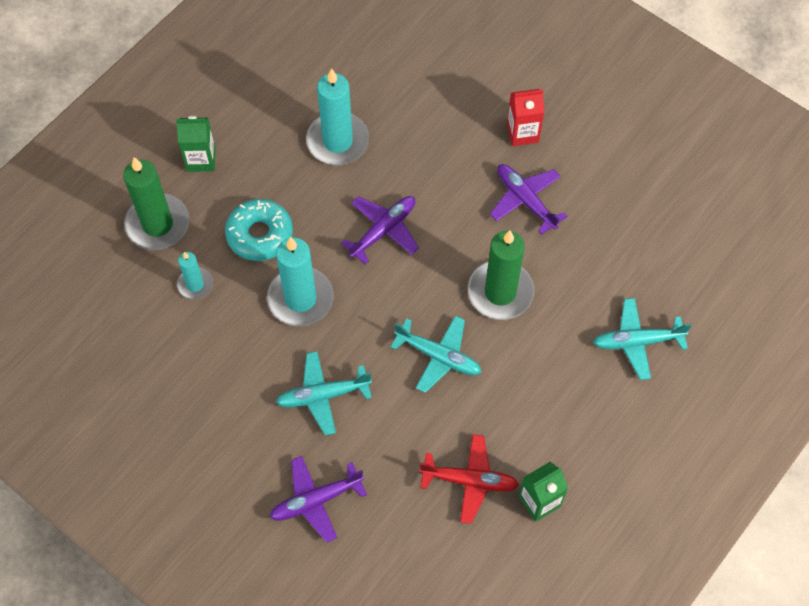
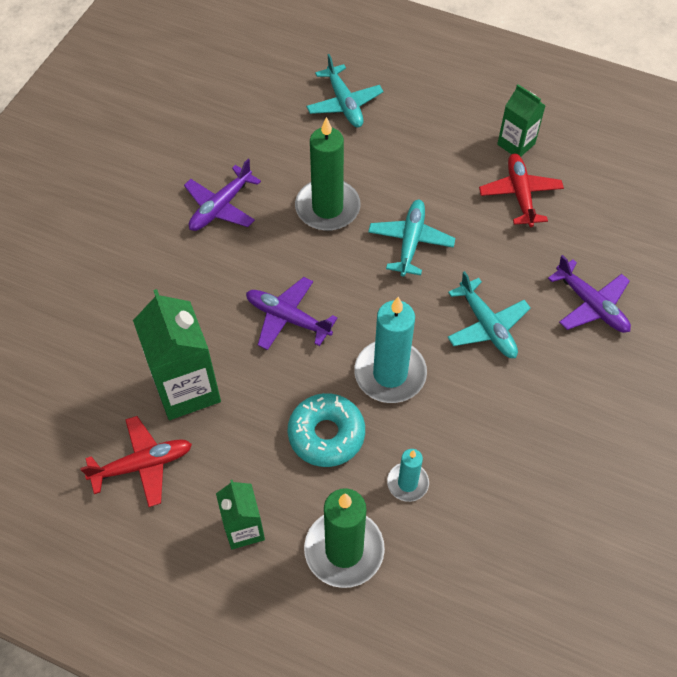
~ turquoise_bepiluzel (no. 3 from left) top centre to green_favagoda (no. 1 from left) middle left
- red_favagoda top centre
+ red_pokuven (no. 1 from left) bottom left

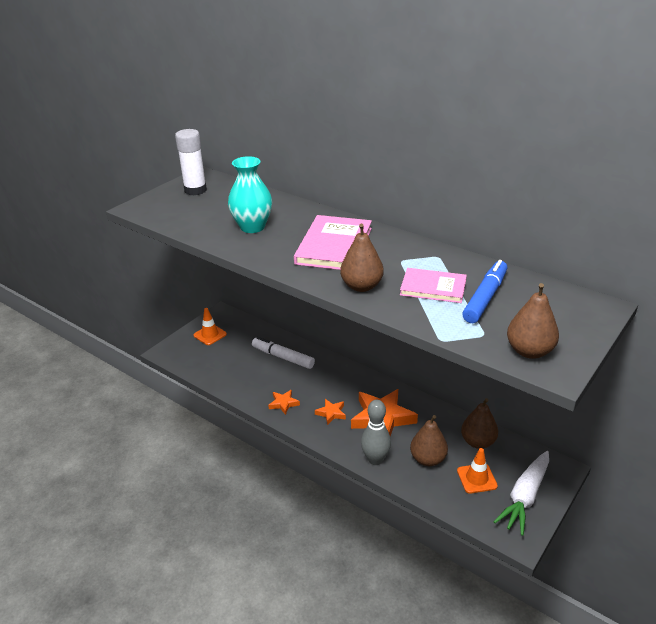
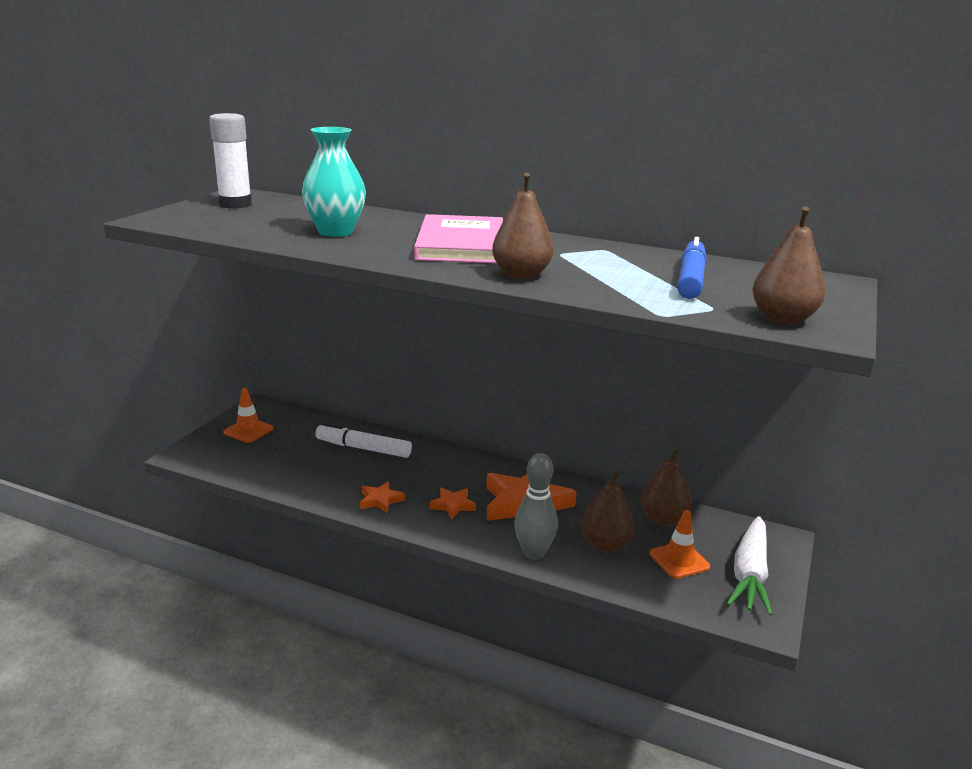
- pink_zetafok (no. 2 from left) centre

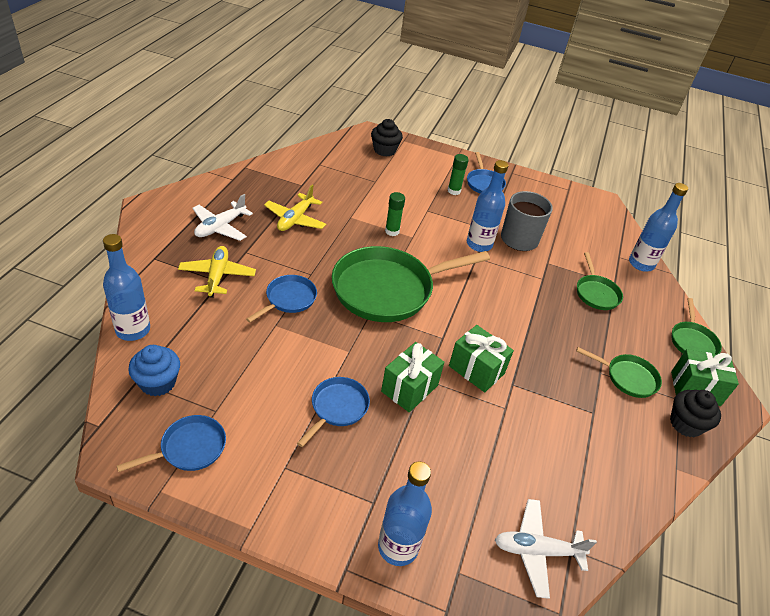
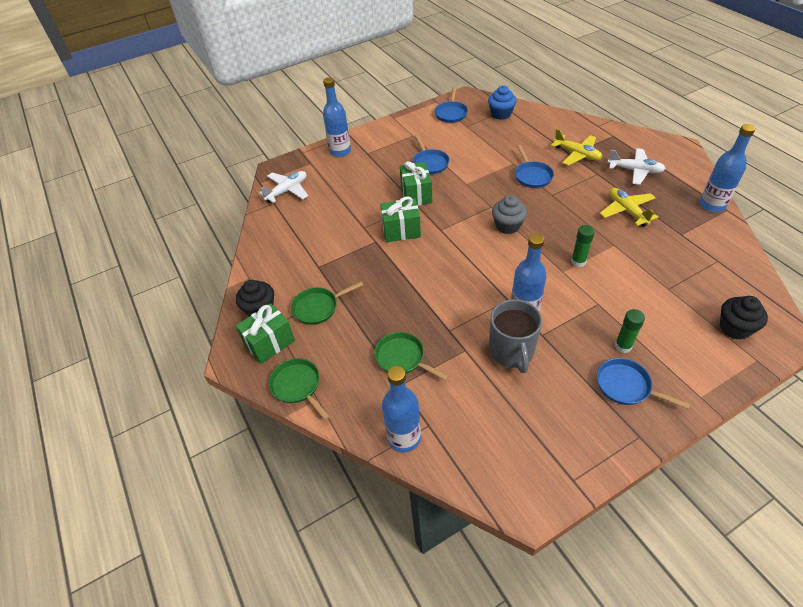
~ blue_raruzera (no. 1 from left in the first image) middle left to blue_raruzera (no. 4 from left) top right
~ white_pokuven (no. 1 from left in the first image) middle left = top right 120 degrees clockwise
~ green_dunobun (no. 1 from left) centre to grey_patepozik centre

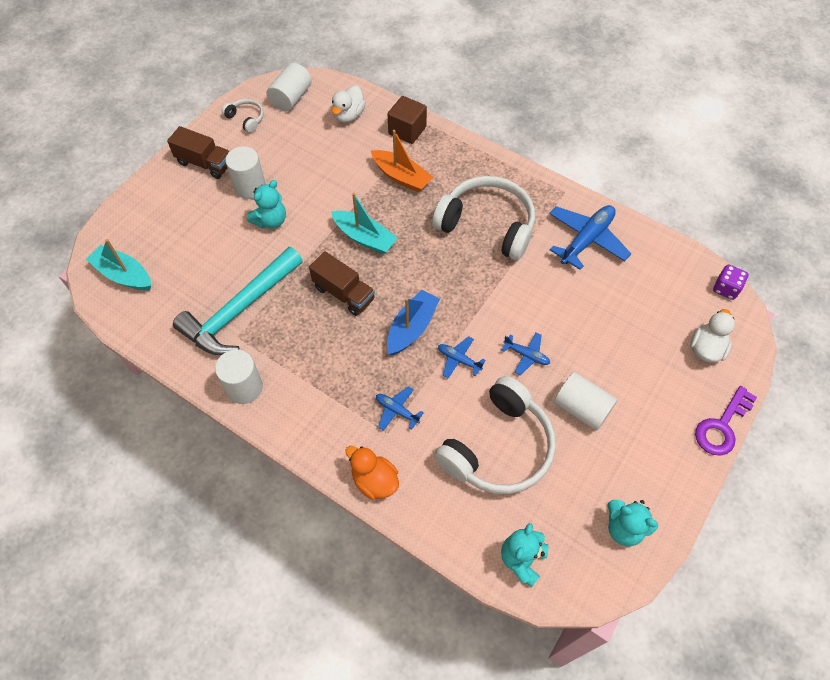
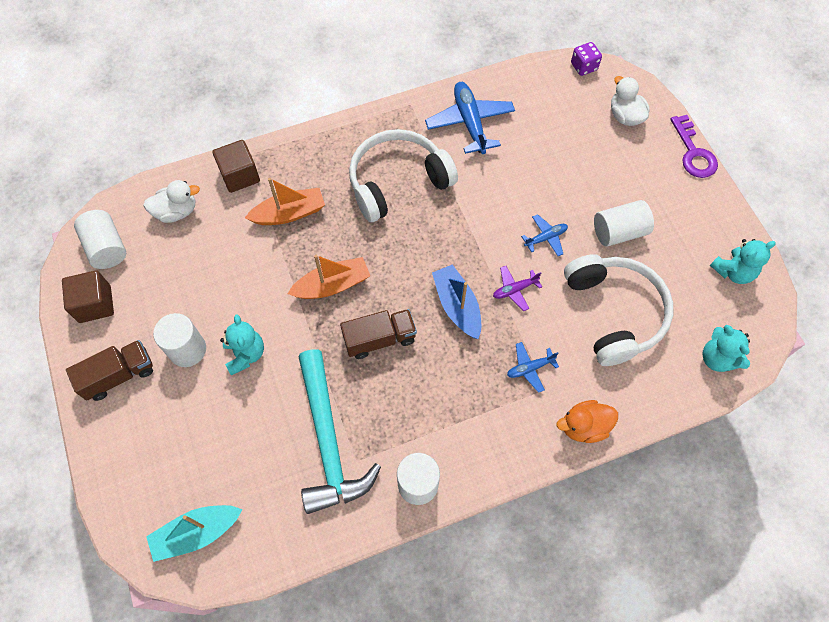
~ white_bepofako (no. 1 from left) top left to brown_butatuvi (no. 1 from left) middle left
~ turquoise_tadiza (no. 2 from left) top centre to orange_tadiza (no. 2 from left) centre
~ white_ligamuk (no. 1 from left) top centre = top left 75 degrees counterclockwise
~ blue_pokuven (no. 2 from left) centre to purple_pokuven centre

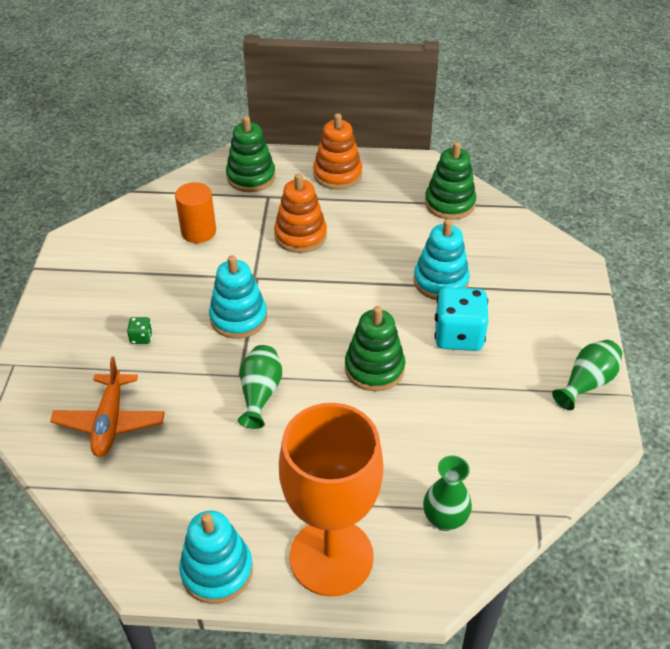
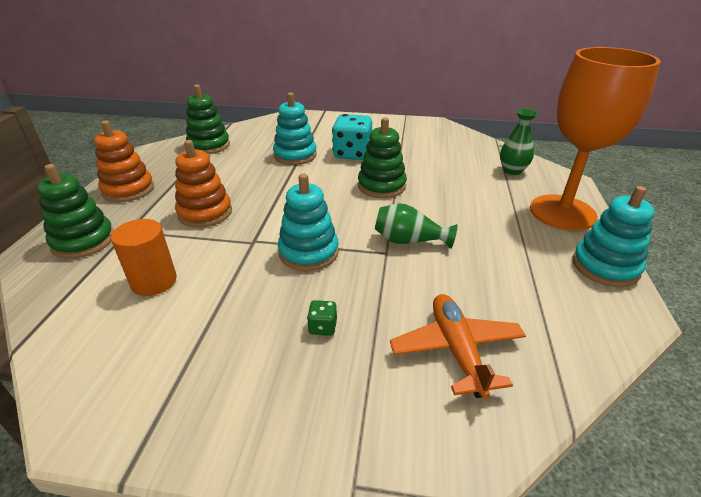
~ orange_pokuven middle left = bottom centre 105 degrees counterclockwise
- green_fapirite (no. 3 from left) middle right

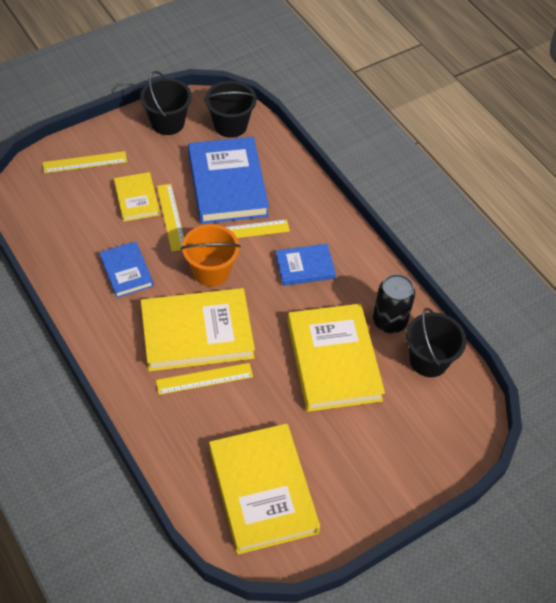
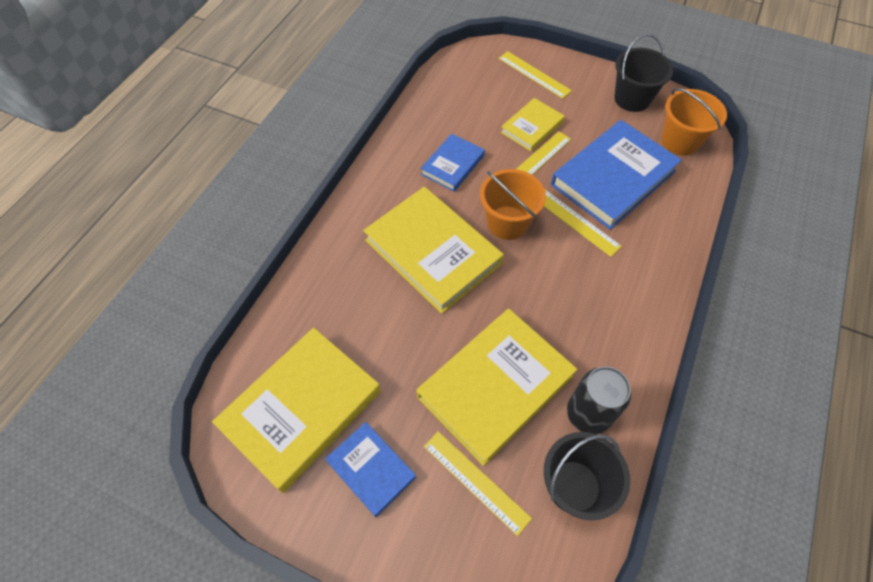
~ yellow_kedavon (no. 3 from left in the first image) centre to yellow_kedavon (no. 1 from left) bottom centre
~ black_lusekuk (no. 2 from left) top centre to orange_lusekuk (no. 2 from left) top right
~ blue_zetafok (no. 3 from left in the first image) centre to blue_zetafok (no. 1 from left) bottom centre

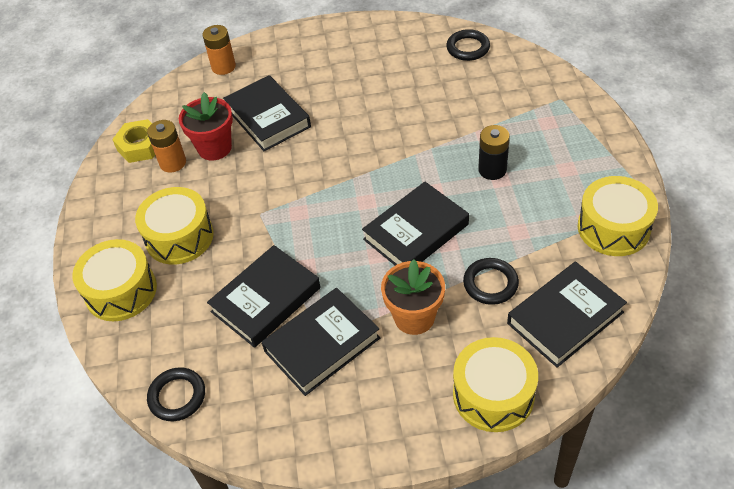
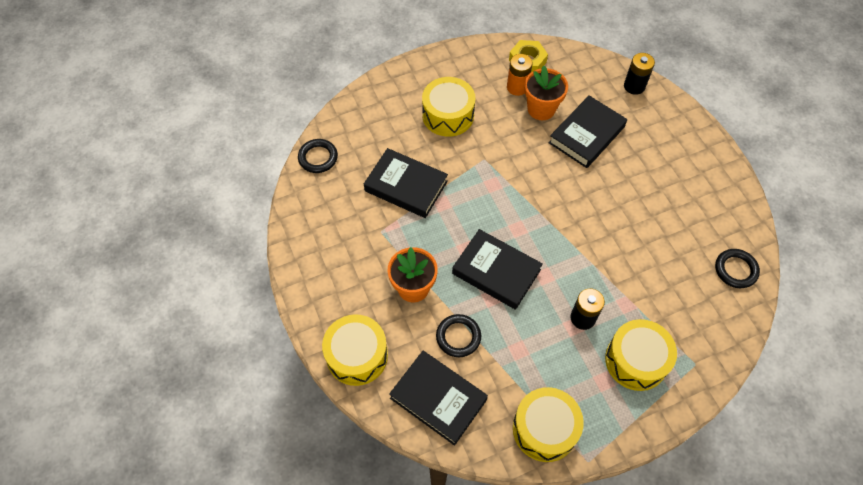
~ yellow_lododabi (no. 1 from left in the first image) middle left to yellow_lododabi (no. 4 from left) bottom right
~ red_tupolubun top left to orange_tupolubun (no. 2 from left) top centre
~ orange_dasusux (no. 2 from left) top left to black_dasusux (no. 2 from left) top right
- black_zetafok (no. 3 from left) bottom centre

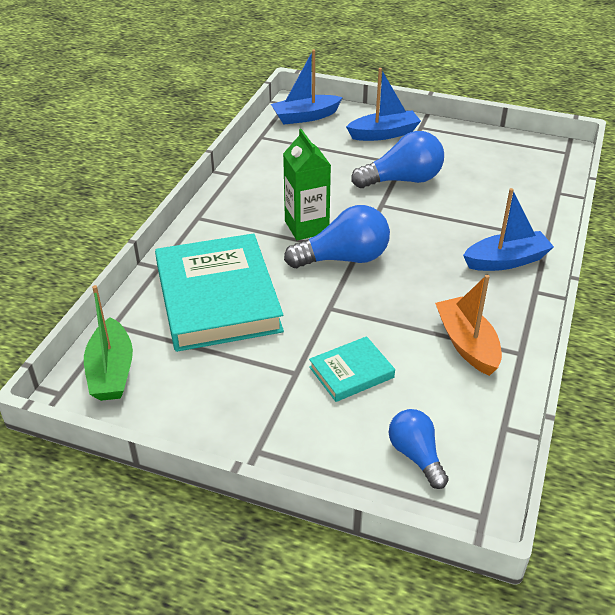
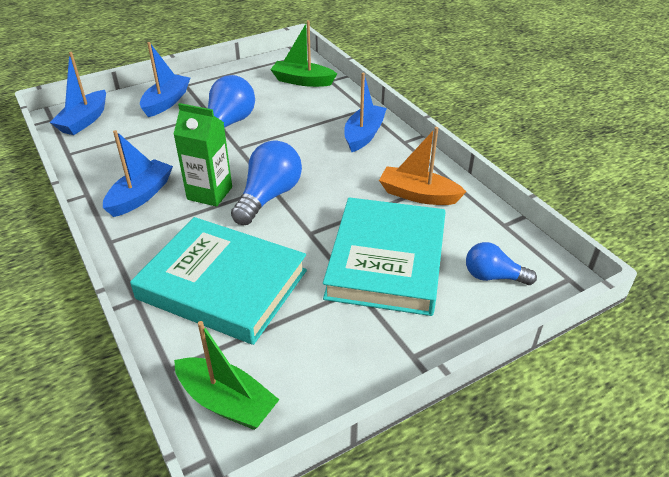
~ turquoise_zetafok (no. 2 from left) centre = centre x2.14
+ blue_tadiza (no. 2 from left) middle left
+ green_tadiza (no. 2 from left) top centre

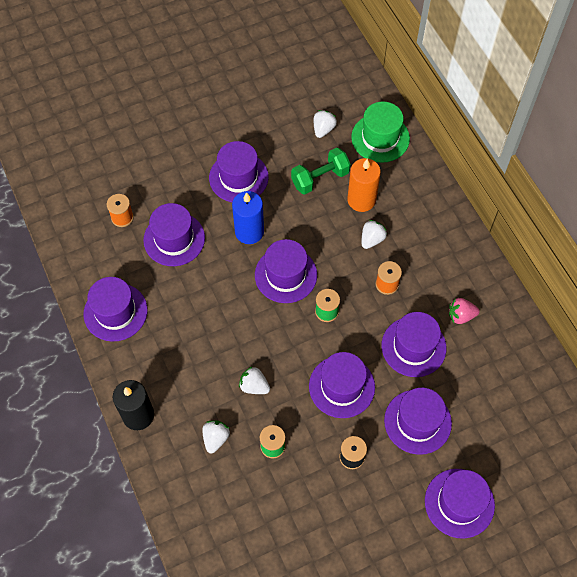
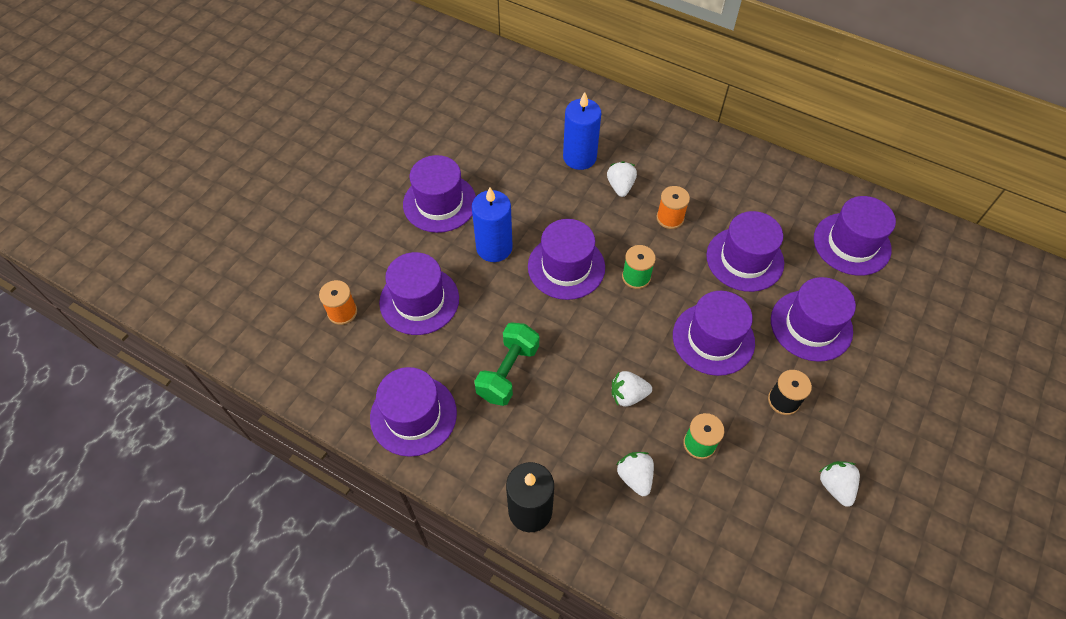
~ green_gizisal top centre to centre
~ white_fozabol (no. 3 from left in the first image) top centre to white_fozabol (no. 4 from left) bottom right
~ orange_bepiluzel top centre to blue_bepiluzel (no. 2 from left) top centre
- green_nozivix top centre
~ purple_nozivix (no. 8 from left) bottom right to middle right
- pink_fozabol middle right

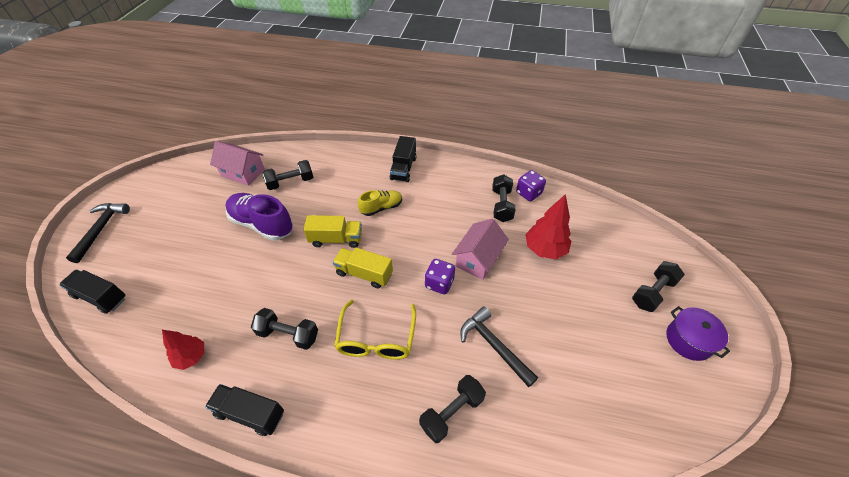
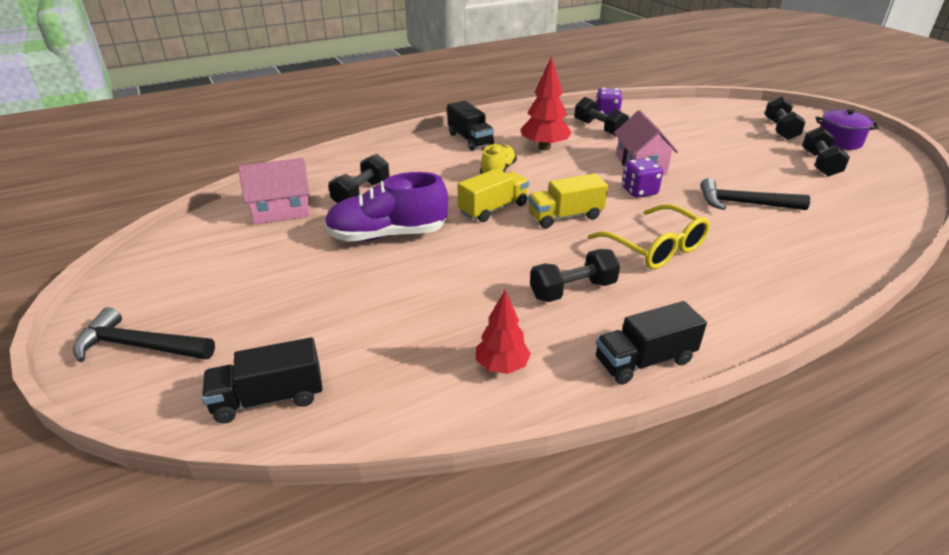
~ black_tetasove (no. 1 from left) middle left = middle left 45 degrees counterclockwise
~ black_gizisal (no. 3 from left in the first image) bottom centre to black_gizisal (no. 5 from left) top right
~ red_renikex (no. 2 from left) centre to top centre

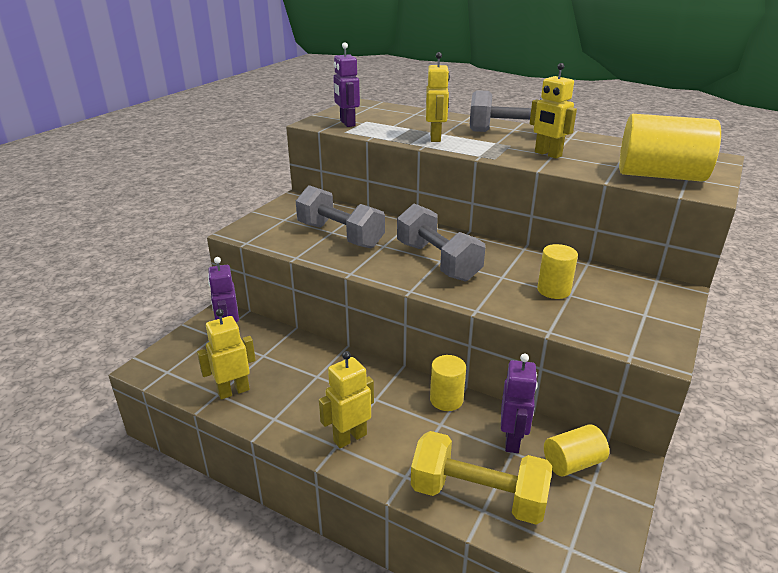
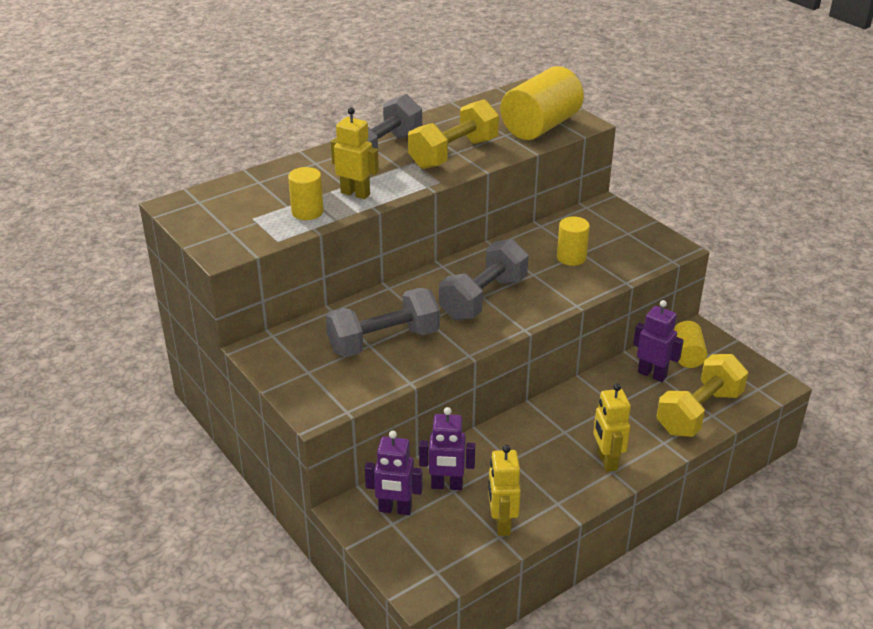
~ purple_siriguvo (no. 2 from left) top centre to bottom centre
~ grey_gizisal (no. 2 from left in the first image) centre = centre 45 degrees counterclockwise
~ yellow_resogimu (no. 1 from left) bottom centre to top centre
~ yellow_siriguvo (no. 4 from left) top right to yellow_gizisal (no. 1 from left) top centre

